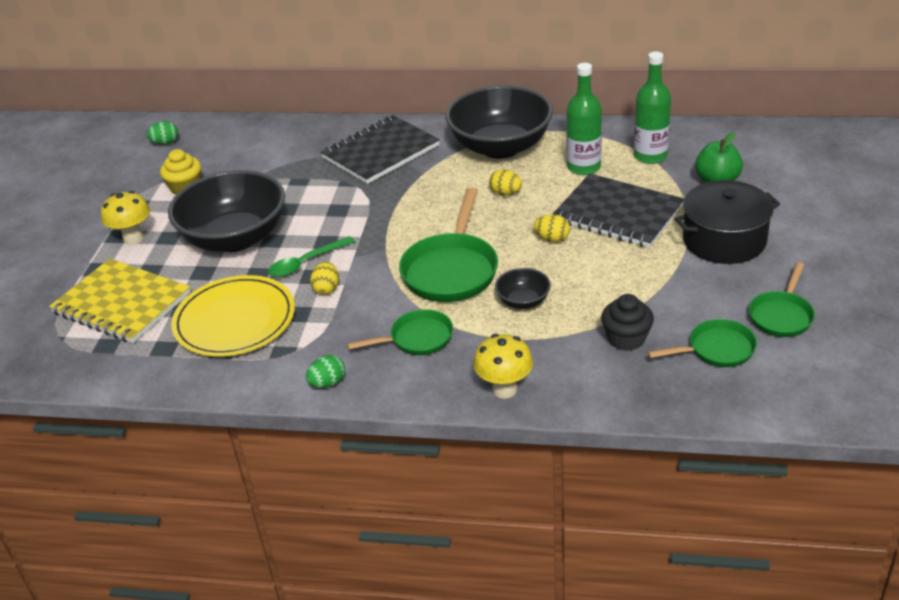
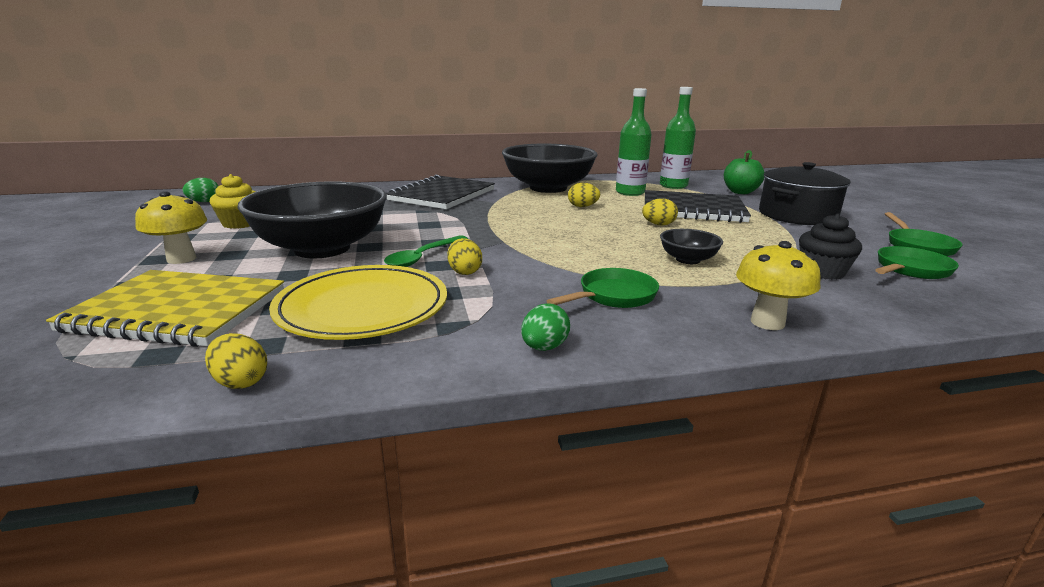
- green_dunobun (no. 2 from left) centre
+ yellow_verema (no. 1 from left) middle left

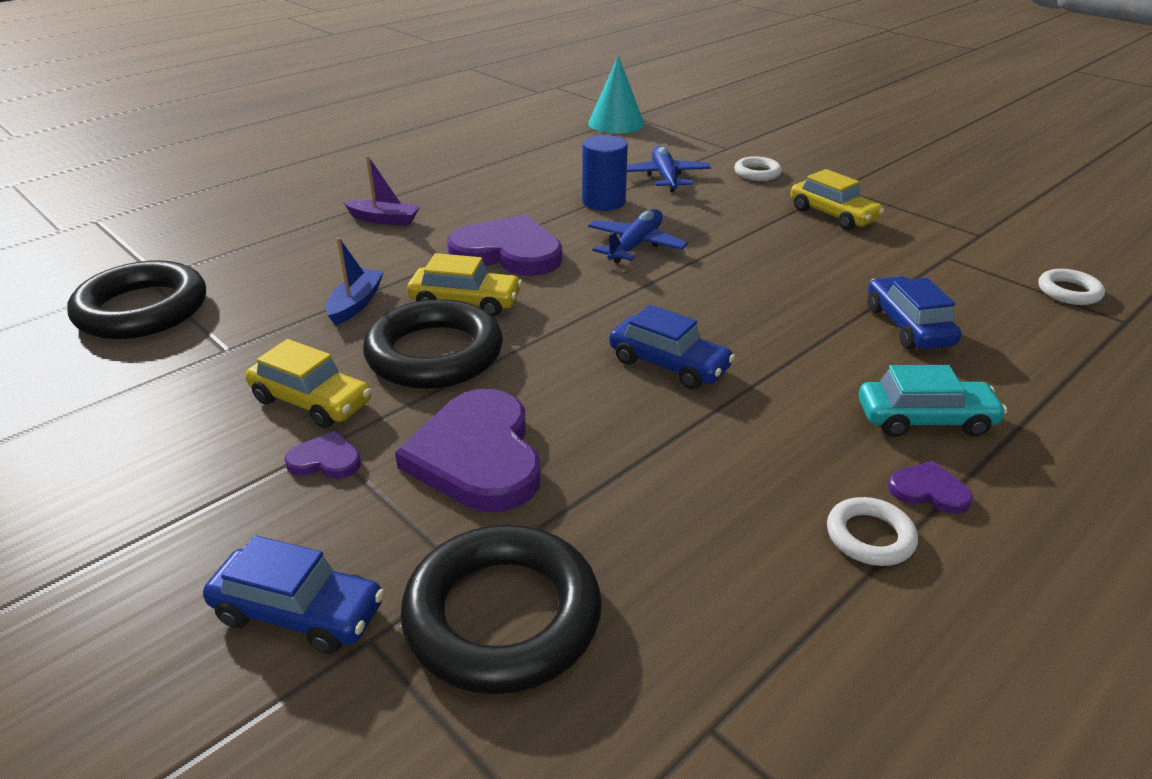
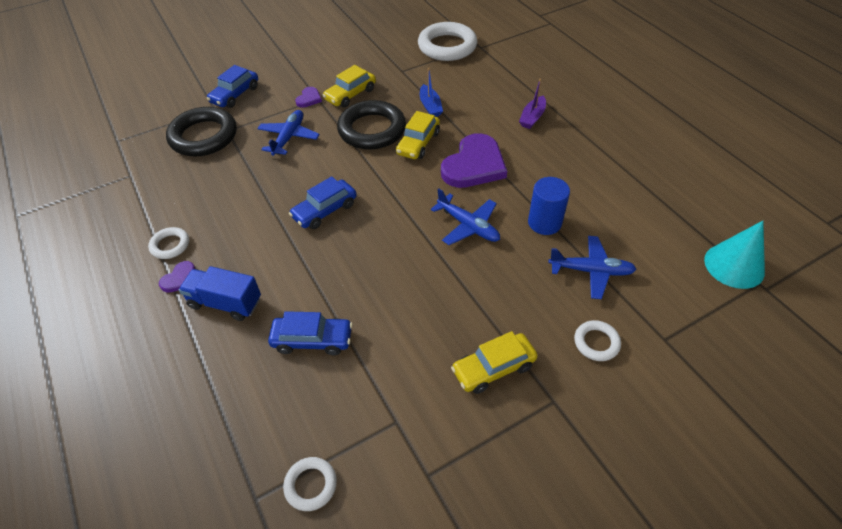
~ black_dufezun (no. 1 from left) middle left to white_dufezun (no. 3 from left) top centre
~ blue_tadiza middle left = top centre 45 degrees clockwise
~ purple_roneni (no. 2 from left) centre to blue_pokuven (no. 1 from left) top centre
~ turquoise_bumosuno middle right to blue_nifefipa middle left

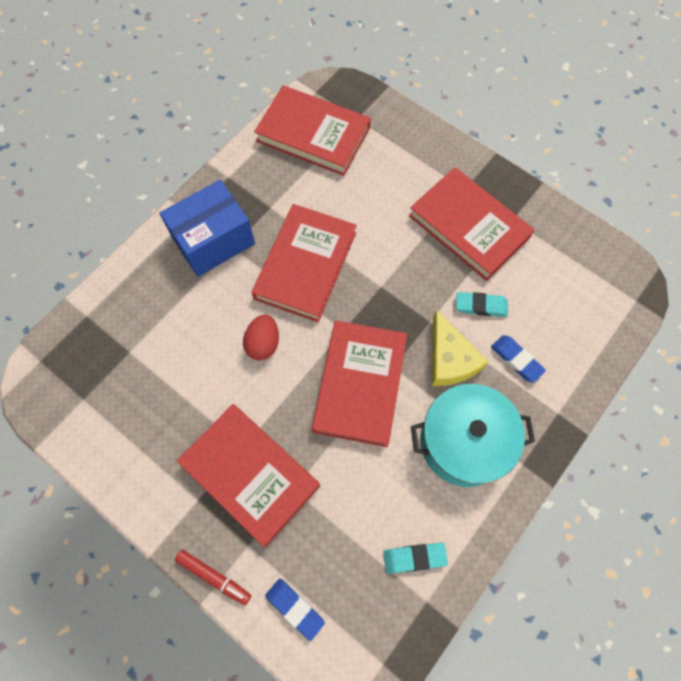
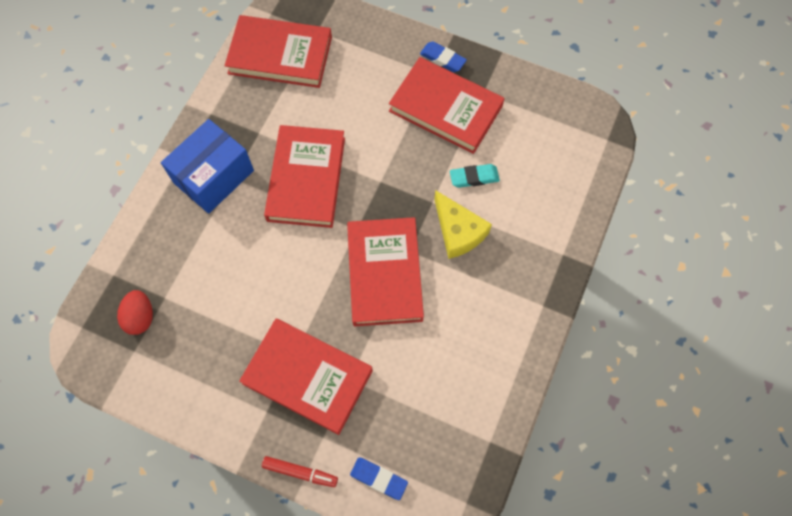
~ red_verema centre to middle left
- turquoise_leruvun (no. 1 from left) bottom centre
- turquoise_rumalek middle right
~ blue_leruvun (no. 2 from left) middle right to top centre

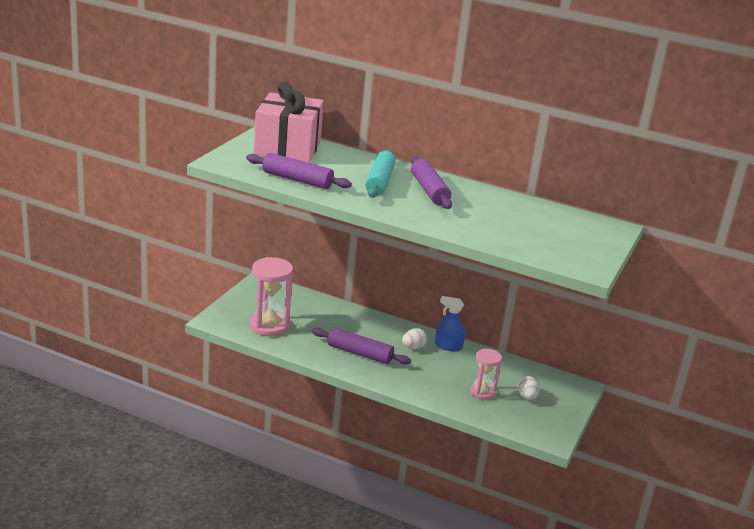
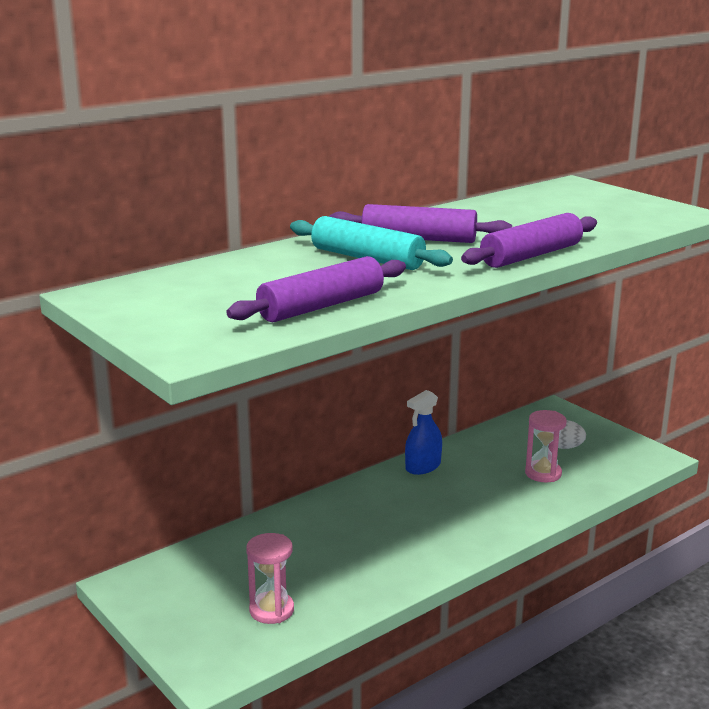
~ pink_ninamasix (no. 1 from left) centre = bottom centre x0.61
- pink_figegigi top centre
~ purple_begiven (no. 2 from left in the first image) centre to purple_begiven (no. 3 from left) middle right
- white_verema (no. 1 from left) centre

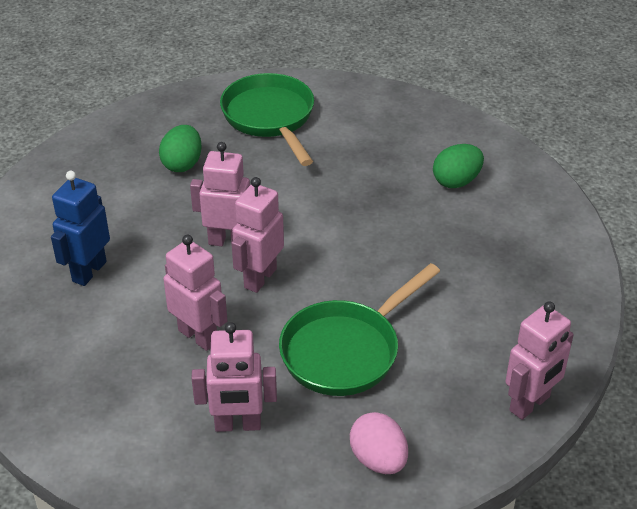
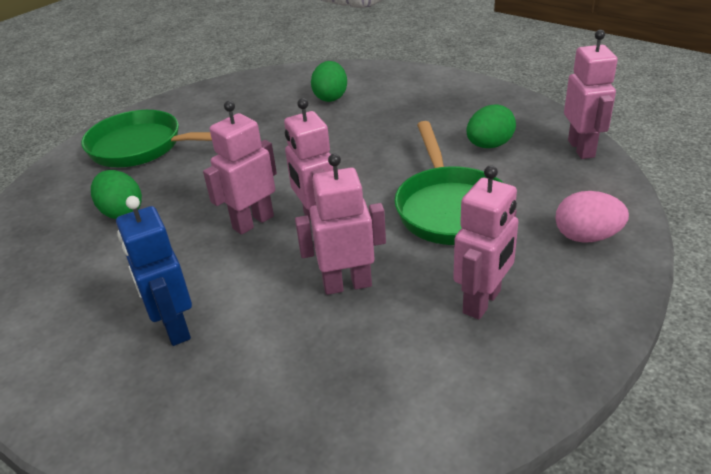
+ green_verema (no. 3 from left) top right

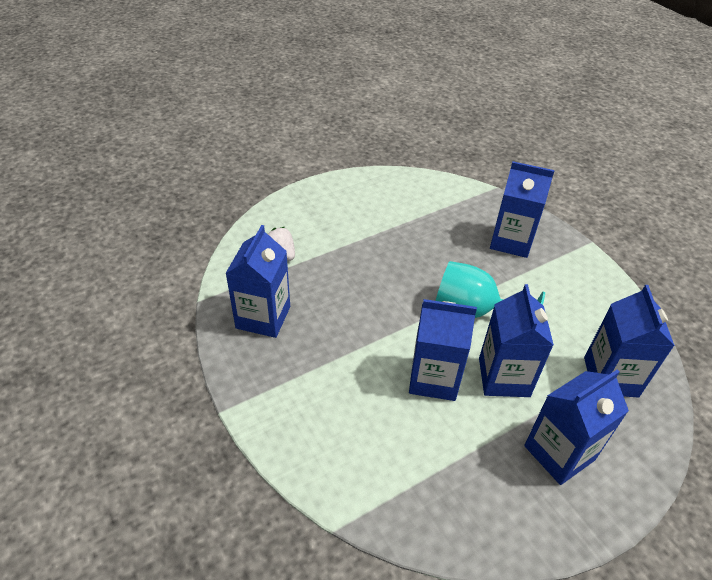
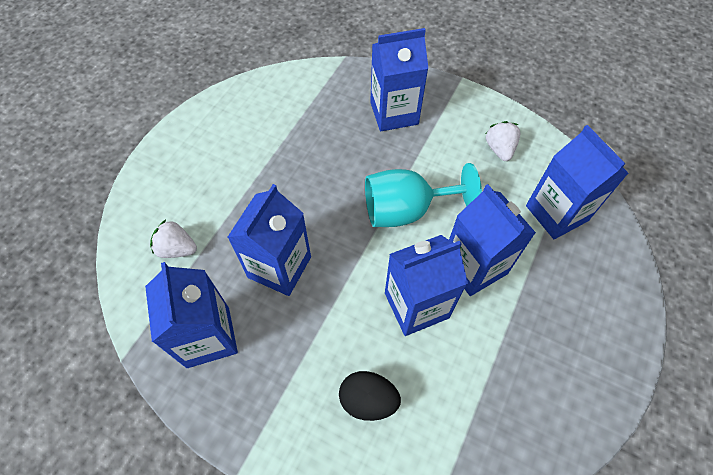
~ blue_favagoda (no. 5 from left in the first image) bottom right to blue_favagoda (no. 2 from left) centre
+ black_verema bottom centre
+ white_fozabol (no. 2 from left) top right

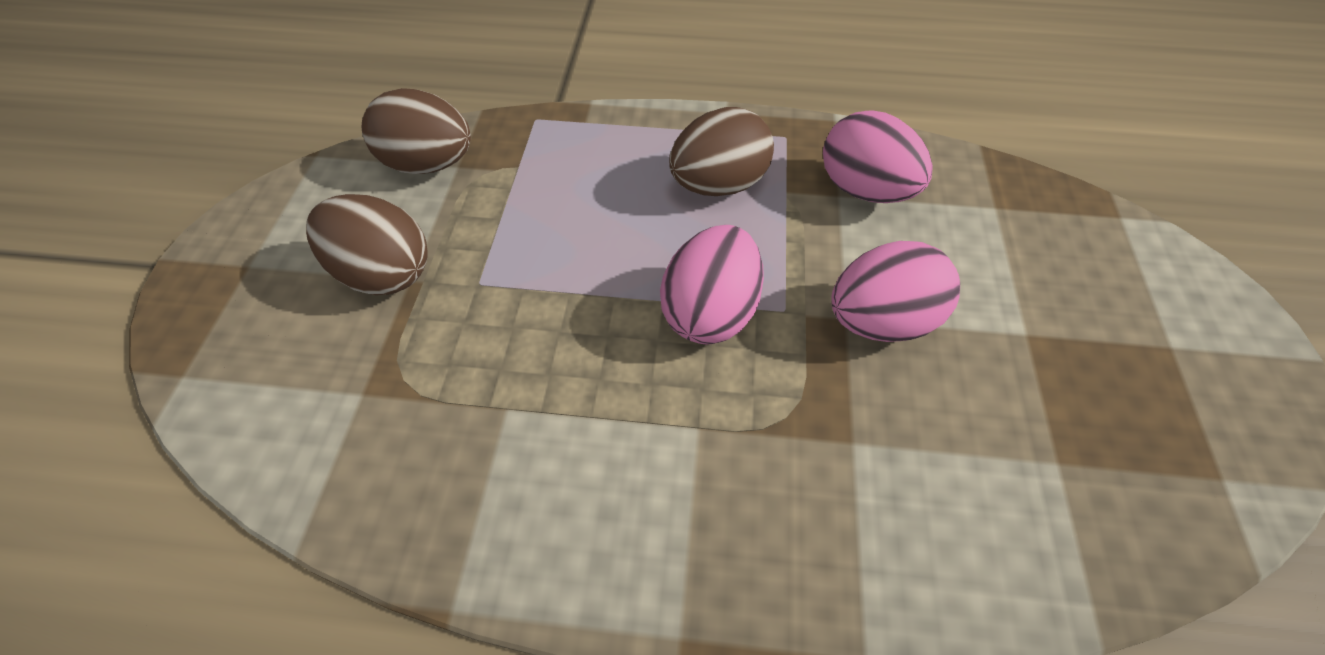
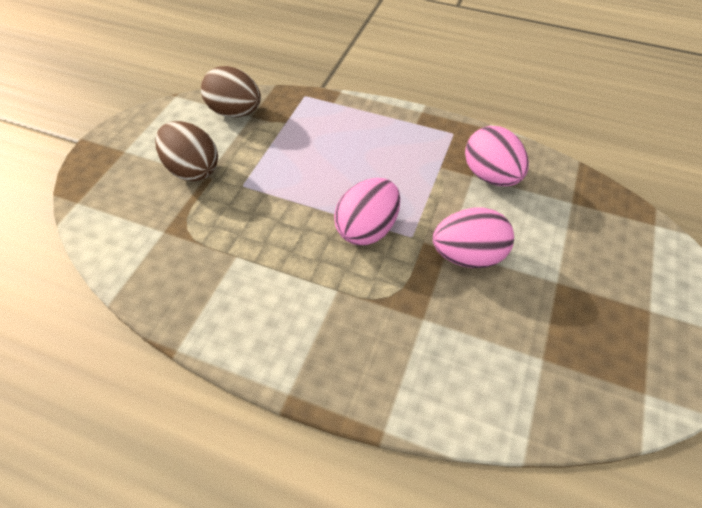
- brown_verema (no. 3 from left) top centre

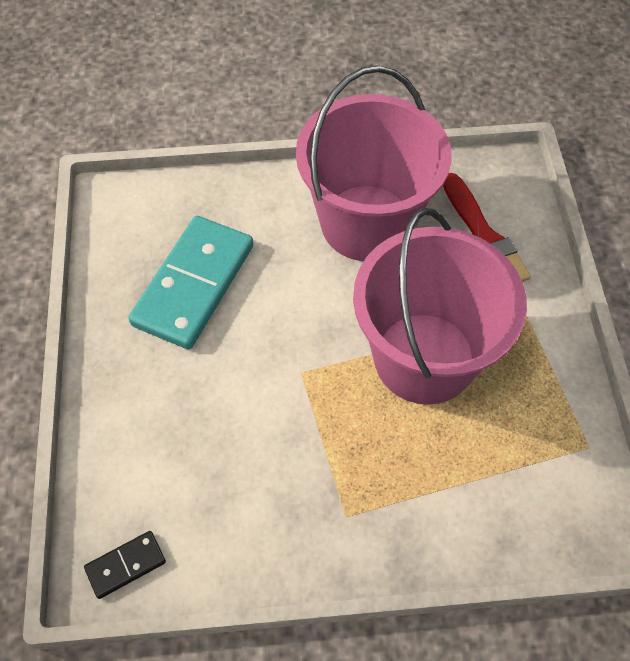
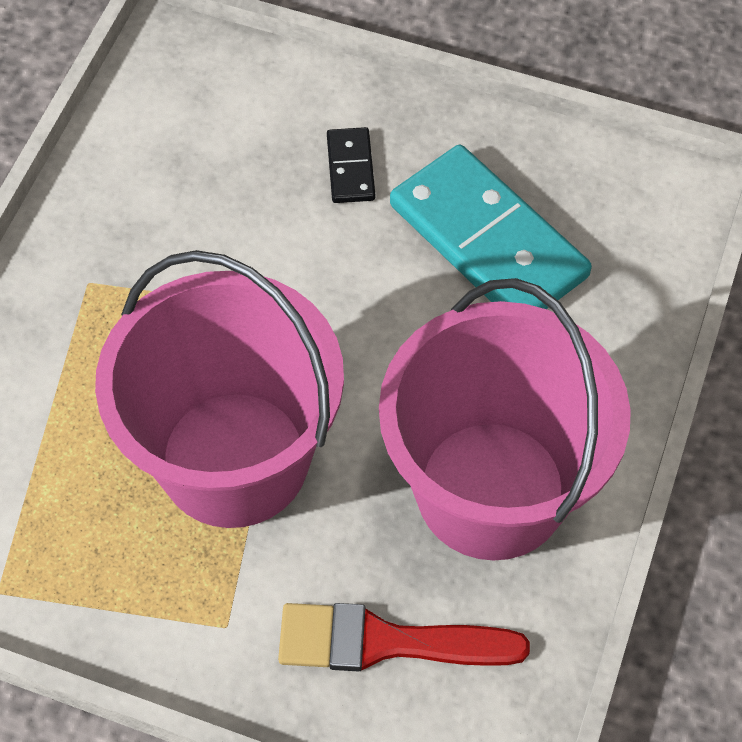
~ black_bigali bottom left to top centre

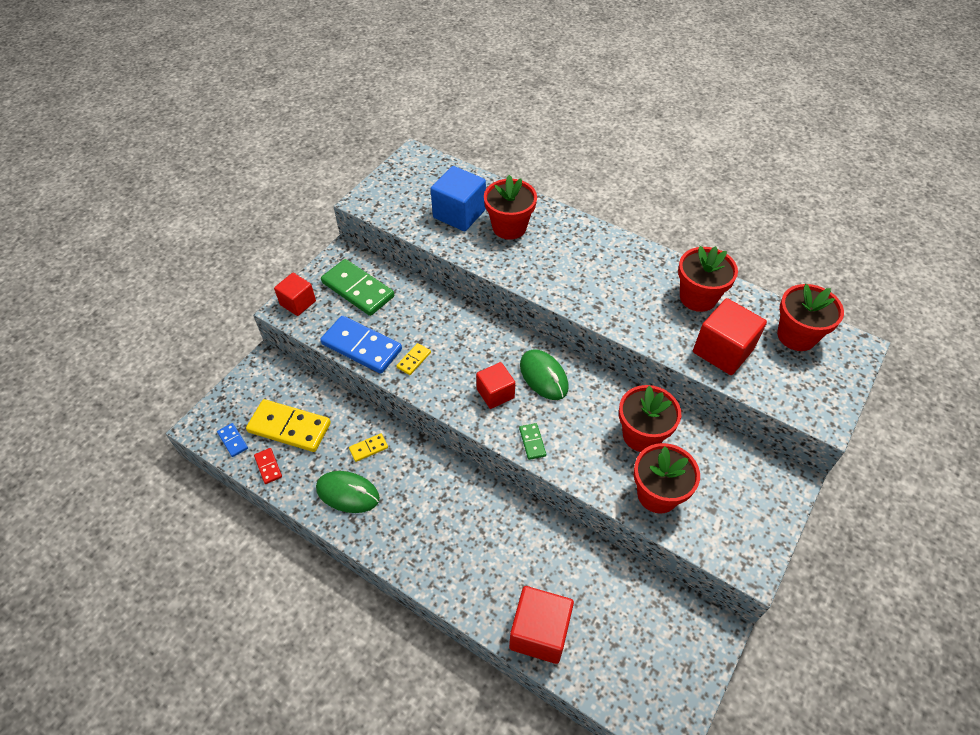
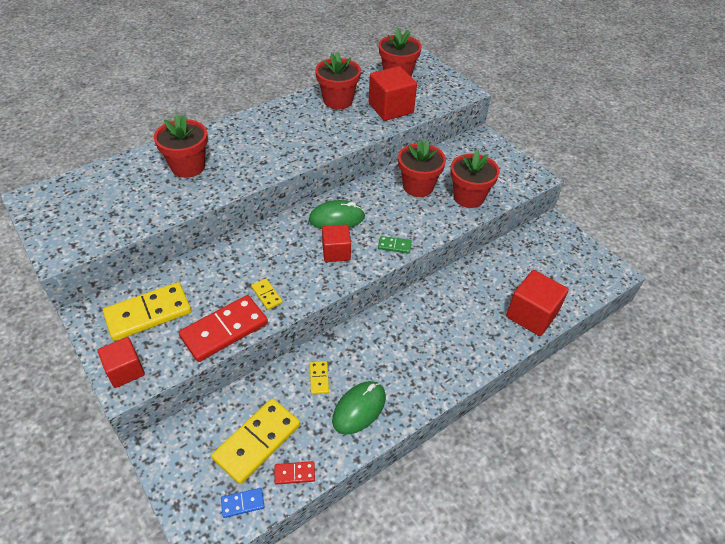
~ blue_bigali (no. 2 from left) centre to red_bigali (no. 1 from left) middle left
~ green_bigali (no. 1 from left) centre to yellow_bigali (no. 1 from left) middle left
- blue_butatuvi top centre

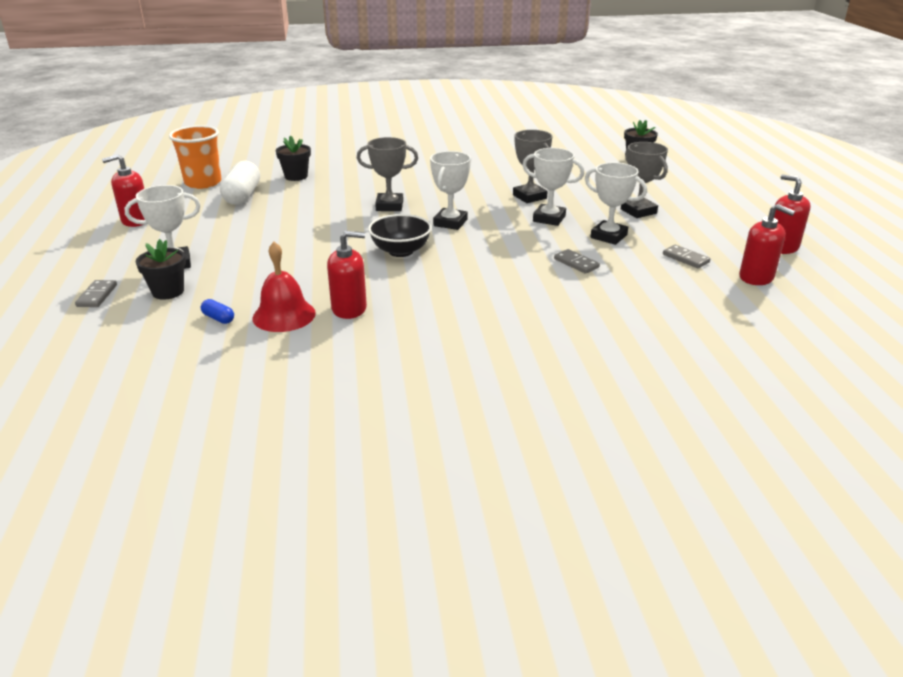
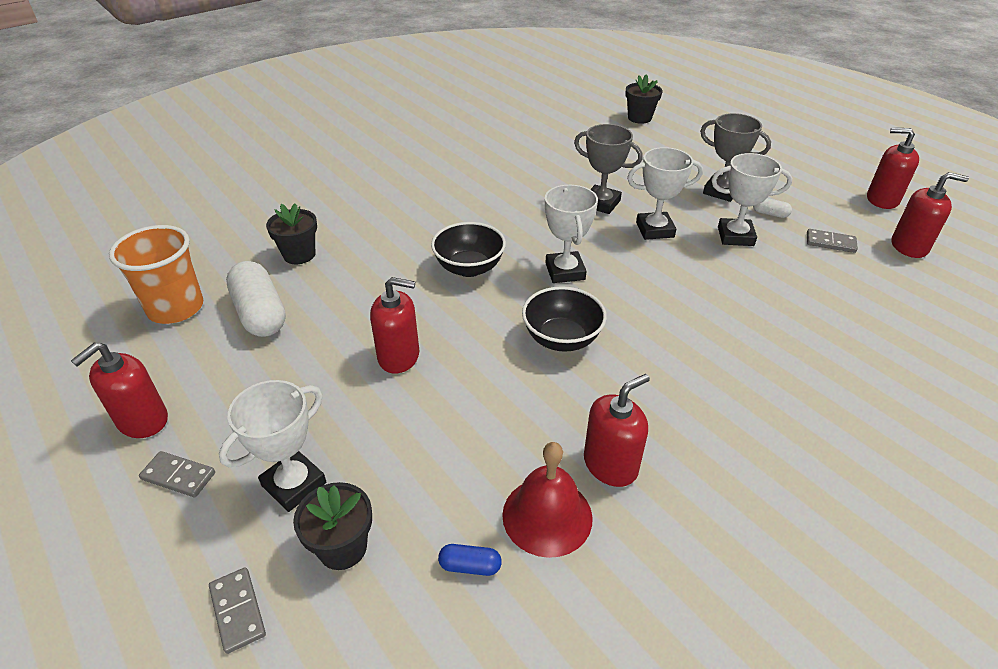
~ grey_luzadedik (no. 1 from left) top centre to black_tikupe (no. 1 from left) centre
~ grey_bigali (no. 2 from left in the first image) centre to grey_bigali (no. 1 from left) bottom left
+ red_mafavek (no. 2 from left) centre
+ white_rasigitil (no. 2 from left) top right

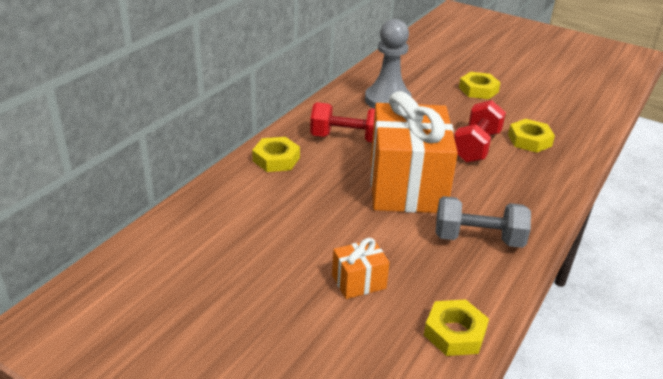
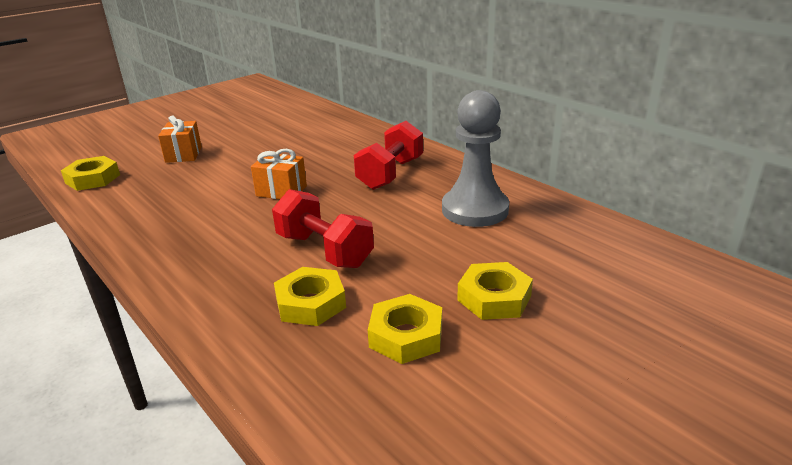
~ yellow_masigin (no. 1 from left in the first image) centre to yellow_masigin (no. 3 from left) bottom centre
~ orange_figegigi (no. 2 from left) centre = centre x0.43
- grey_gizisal middle right

